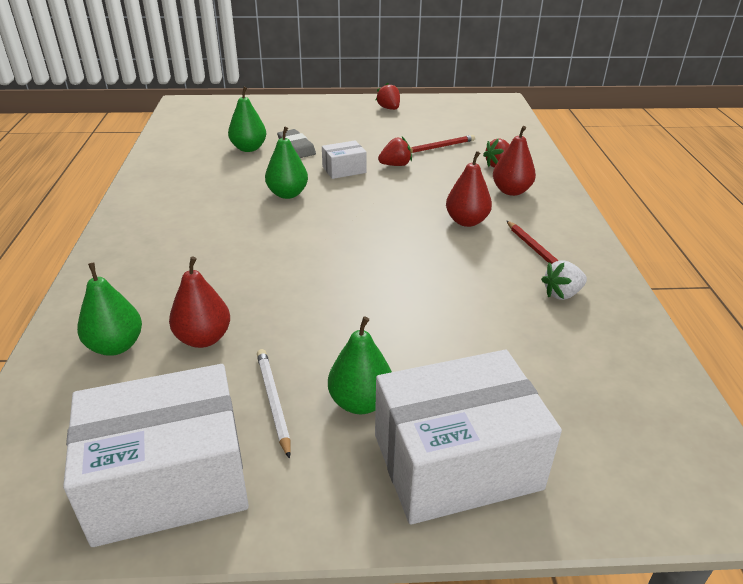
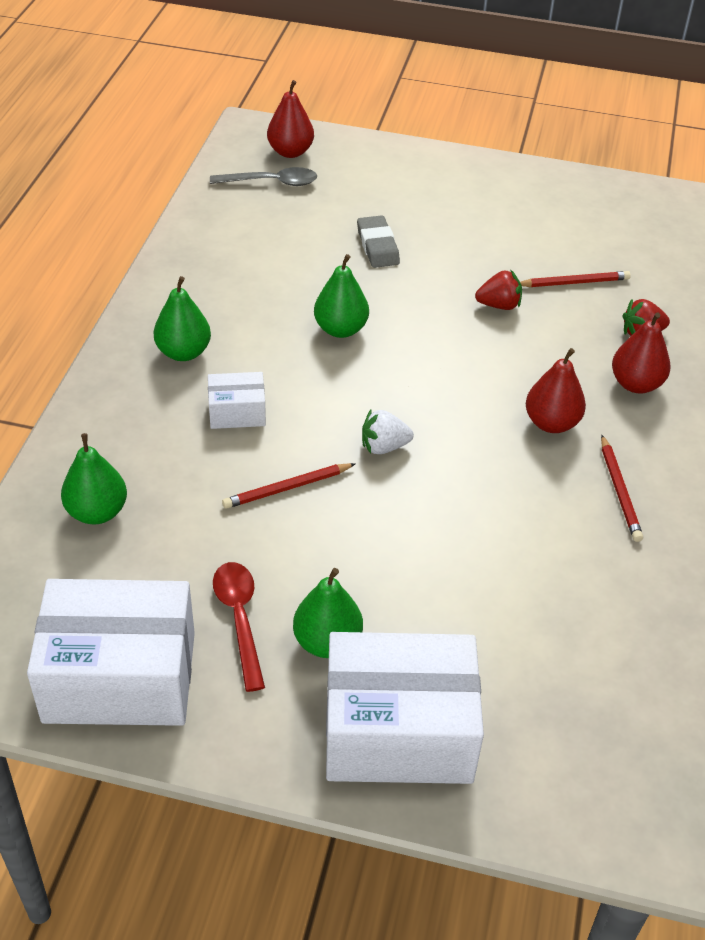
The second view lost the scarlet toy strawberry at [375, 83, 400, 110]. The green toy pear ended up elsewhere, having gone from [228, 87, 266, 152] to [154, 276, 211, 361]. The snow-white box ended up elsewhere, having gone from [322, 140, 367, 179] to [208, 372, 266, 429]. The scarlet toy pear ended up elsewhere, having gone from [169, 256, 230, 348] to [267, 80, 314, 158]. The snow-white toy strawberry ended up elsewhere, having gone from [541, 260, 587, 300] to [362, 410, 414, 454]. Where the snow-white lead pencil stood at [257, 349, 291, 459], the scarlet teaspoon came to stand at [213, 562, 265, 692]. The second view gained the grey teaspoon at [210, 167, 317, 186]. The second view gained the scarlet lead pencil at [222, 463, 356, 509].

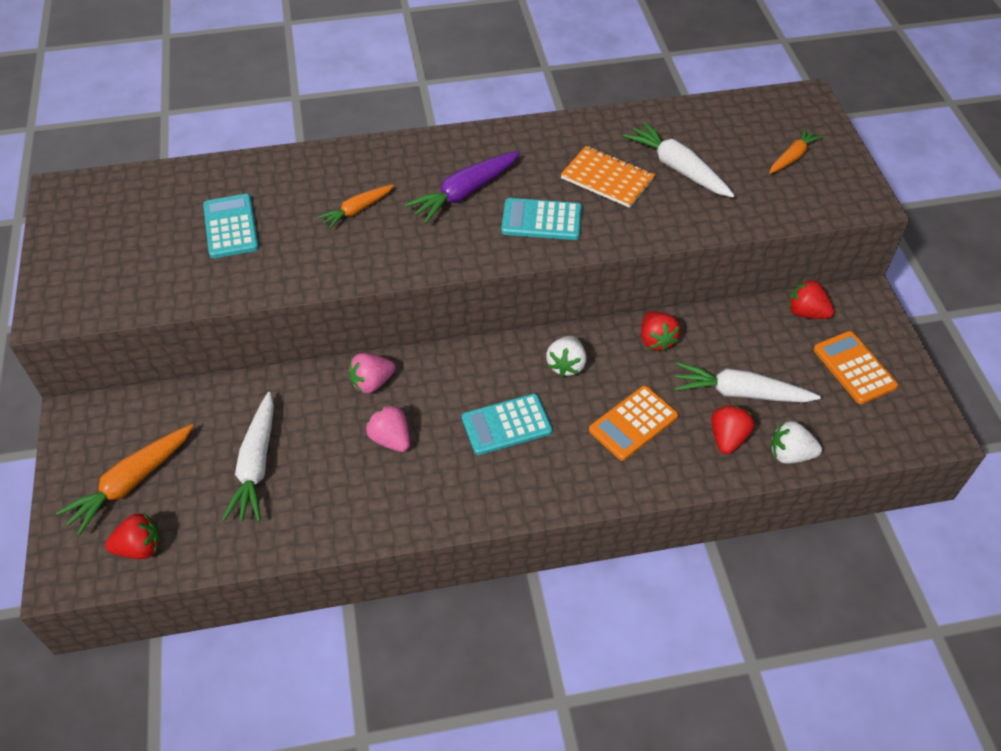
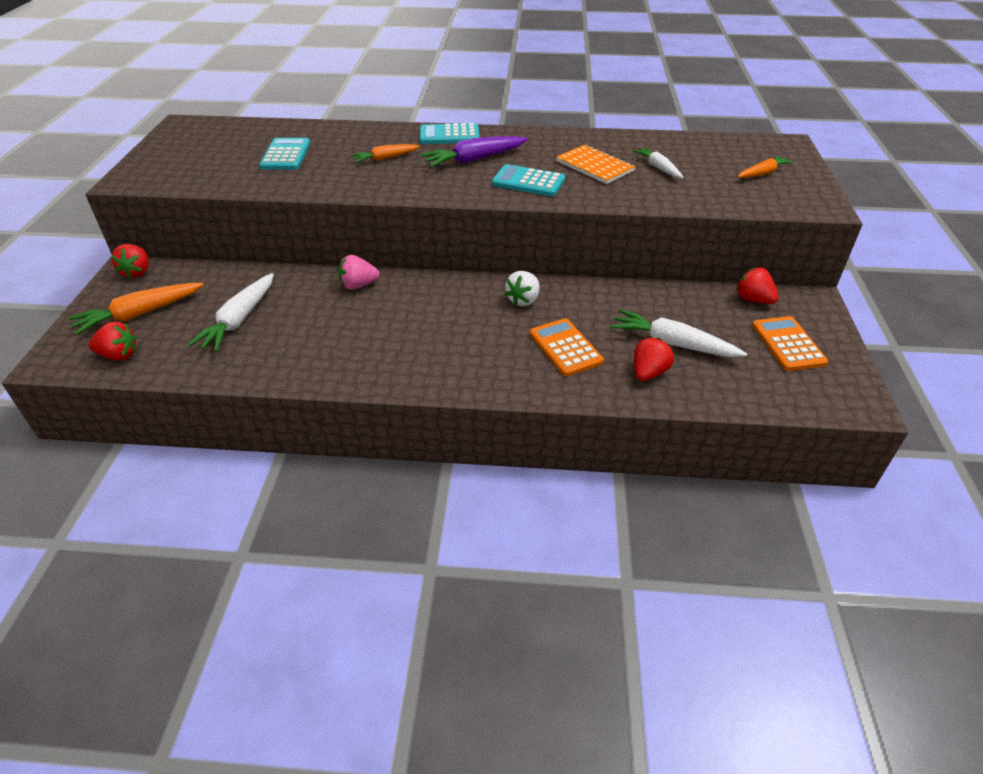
The size of the snow-white carrot at [623, 121, 735, 197] changed by a factor of 0.62. The scarlet toy strawberry ended up elsewhere, having gone from [641, 311, 680, 352] to [111, 244, 149, 278]. The orange-coloured pocket calculator at [589, 386, 678, 461] ended up facing another way, 90 degrees clockwise from before. The turquoise pocket calculator ended up elsewhere, having gone from [462, 394, 552, 455] to [420, 123, 480, 144]. The second view lost the rosy toy strawberry at [366, 404, 410, 452]. The second view lost the snow-white toy strawberry at [771, 421, 822, 464].

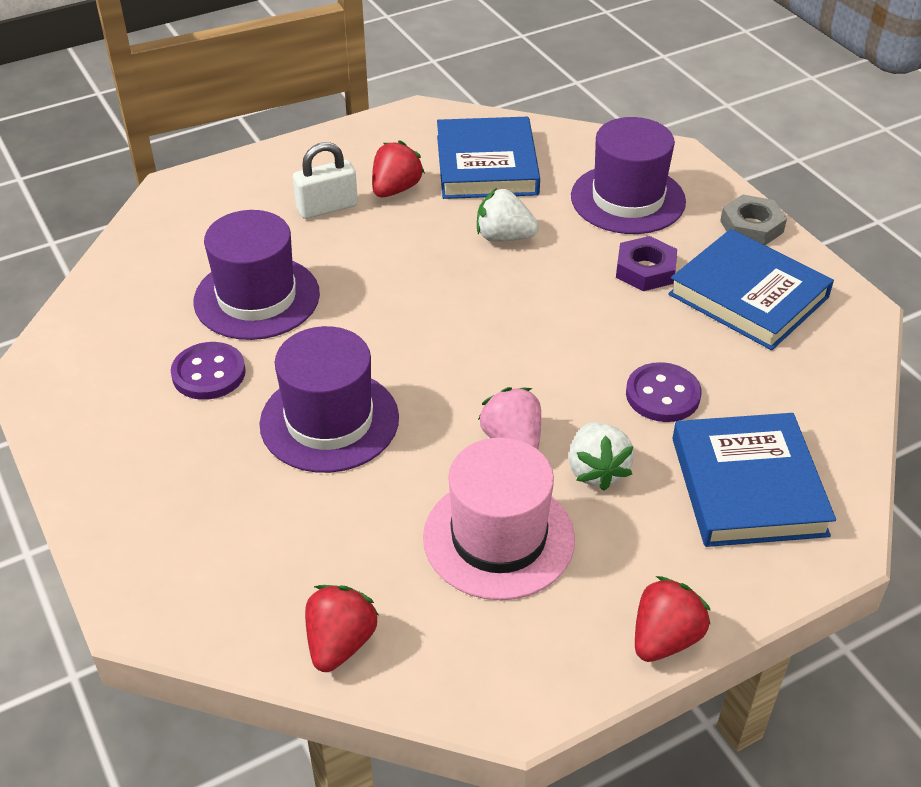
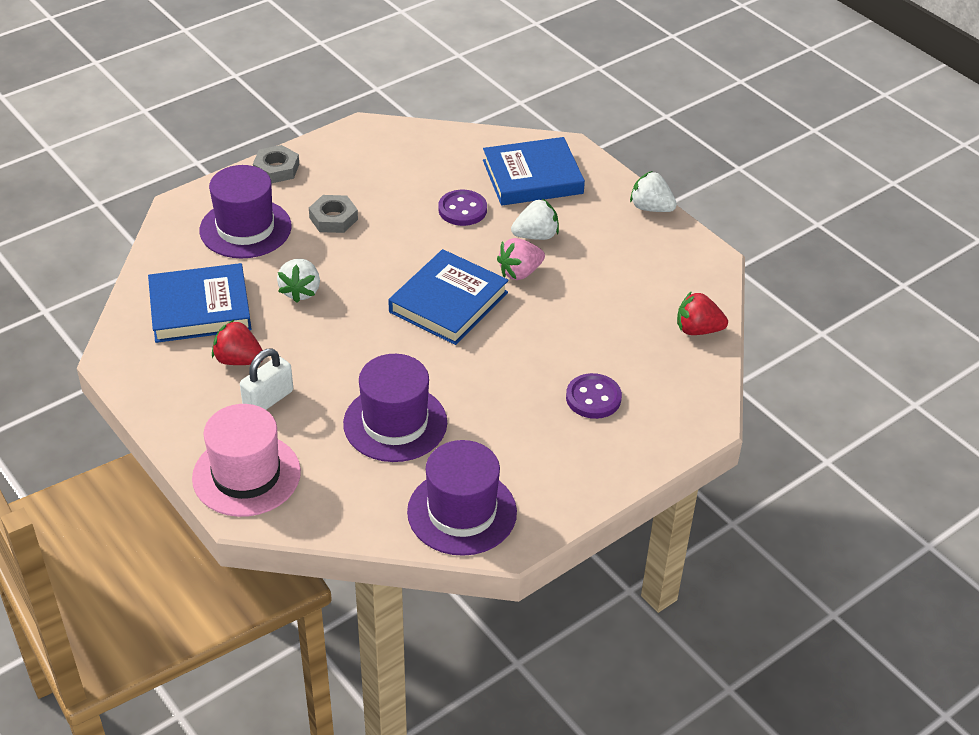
The snow-white small lock at [293, 142, 358, 219] ended up facing another way, 75 degrees clockwise from before. The blue book ended up elsewhere, having gone from [668, 229, 834, 350] to [388, 249, 509, 345]. What was the violet hexagon nut at [616, 236, 677, 291] turned into the grey hexagon nut at [309, 195, 358, 233]. The violet top hat ended up elsewhere, having gone from [259, 326, 399, 473] to [407, 440, 517, 556]. The violet button ended up elsewhere, having gone from [171, 342, 246, 400] to [566, 373, 622, 419]. The rosy top hat ended up elsewhere, having gone from [423, 438, 575, 600] to [192, 404, 301, 517]. What was the scarlet toy strawberry at [635, 576, 711, 662] turned into the snow-white toy strawberry at [630, 171, 677, 212].

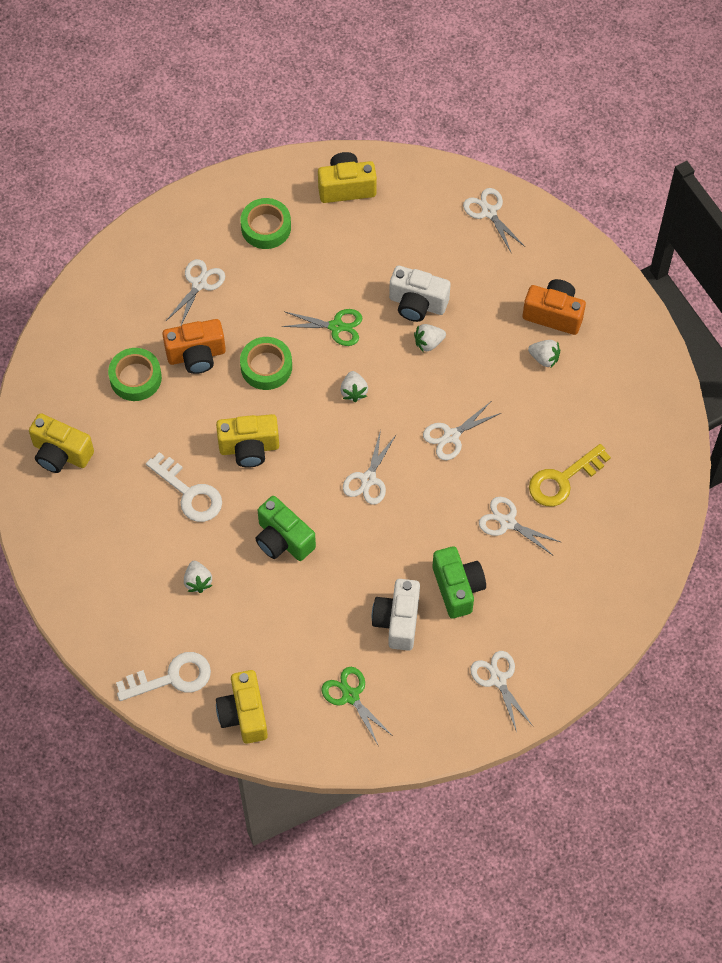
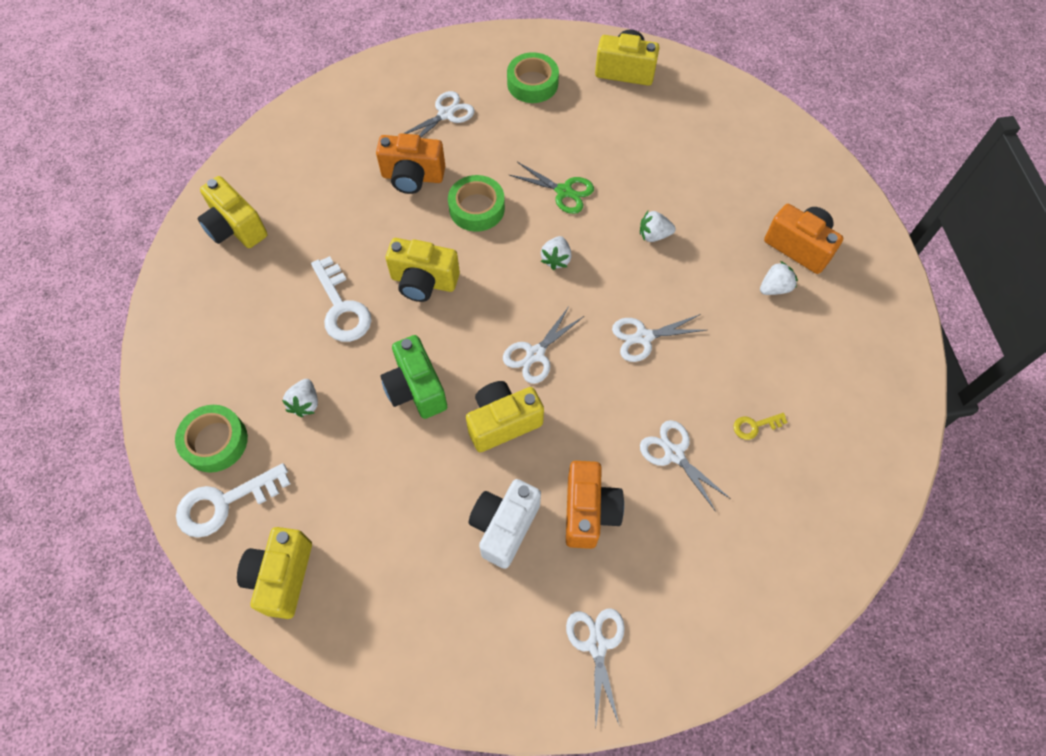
The second view lost the snow-white pair of scissors at [463, 188, 525, 254]. The second view lost the snow-white photo camera at [389, 266, 451, 322]. The snow-white toy strawberry at [528, 340, 560, 368] ended up facing another way, 75 degrees counterclockwise from before. The green tape ended up elsewhere, having gone from [108, 348, 162, 401] to [175, 405, 248, 473]. The size of the bright yellow key at [529, 444, 611, 506] changed by a factor of 0.50. What was the green photo camera at [433, 546, 486, 619] turned into the orange-coloured photo camera at [566, 461, 624, 549]. The snow-white key at [116, 652, 211, 701] ended up facing another way, 150 degrees clockwise from before. The second view lost the green pair of scissors at [321, 667, 393, 745]. The second view gained the bright yellow photo camera at [466, 381, 544, 452].

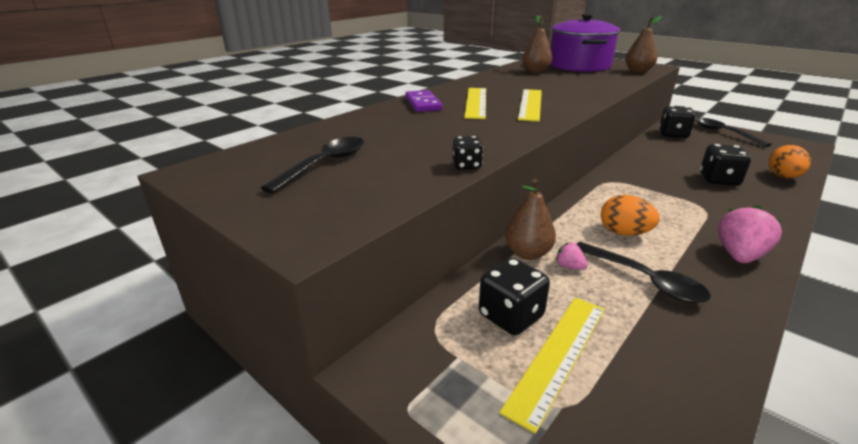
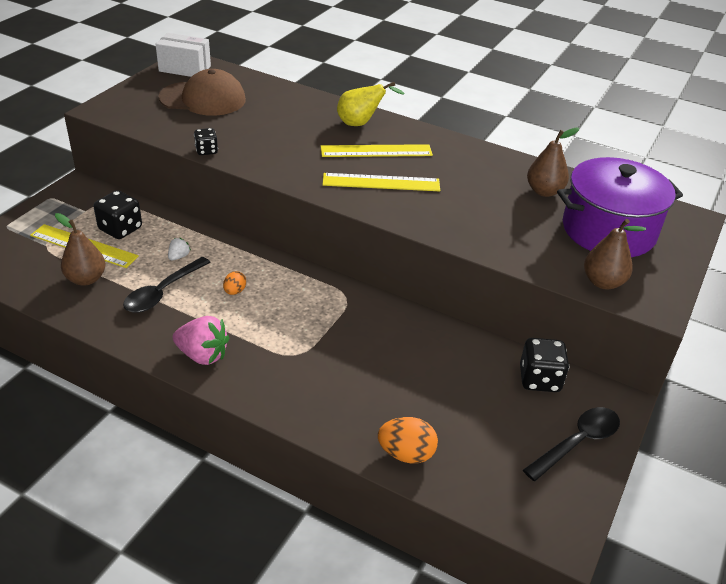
Where the violet domino tile stood at [405, 90, 442, 112], the bright yellow toy pear came to stand at [337, 82, 405, 126]. Where the black teaspoon stood at [261, 137, 364, 193], the dark brown cap came to stand at [158, 69, 246, 116]. The second view lost the black dice at [700, 144, 751, 186]. The dark brown toy pear ended up elsewhere, having gone from [505, 179, 556, 260] to [55, 213, 105, 286]. The size of the orange-coloured toy egg at [601, 195, 660, 236] changed by a factor of 0.58. What was the rosy toy strawberry at [556, 242, 588, 270] turned into the snow-white toy strawberry at [168, 238, 191, 260]. The second view gained the snow-white box at [155, 33, 211, 77].

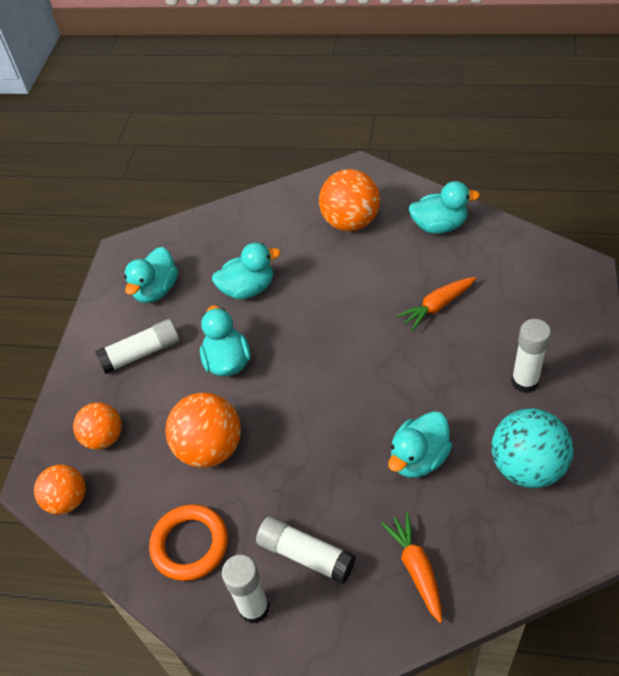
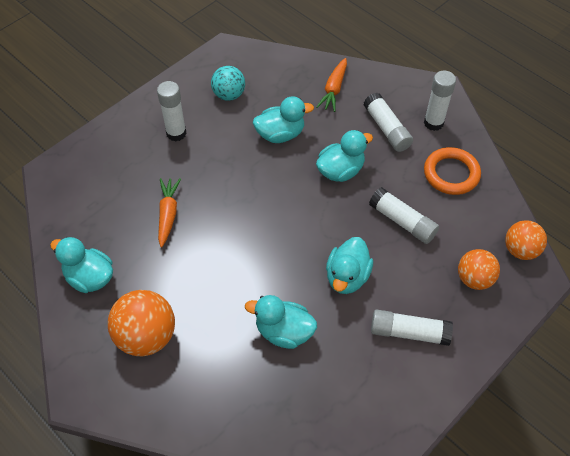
The turquoise toy duck ended up elsewhere, having gone from [124, 247, 178, 303] to [316, 130, 373, 182]. The orange-coloured carrot at [397, 277, 476, 331] ended up facing another way, 90 degrees counterclockwise from before. Where the orange-coloured play ball stood at [165, 393, 241, 468], the snow-white stick of glue came to stand at [369, 187, 439, 244]. The size of the turquoise play ball at [491, 408, 574, 488] changed by a factor of 0.65.

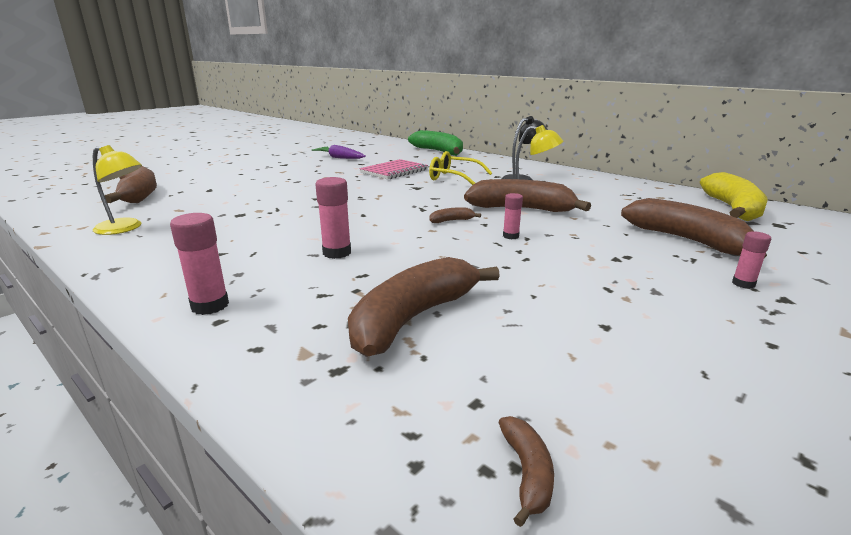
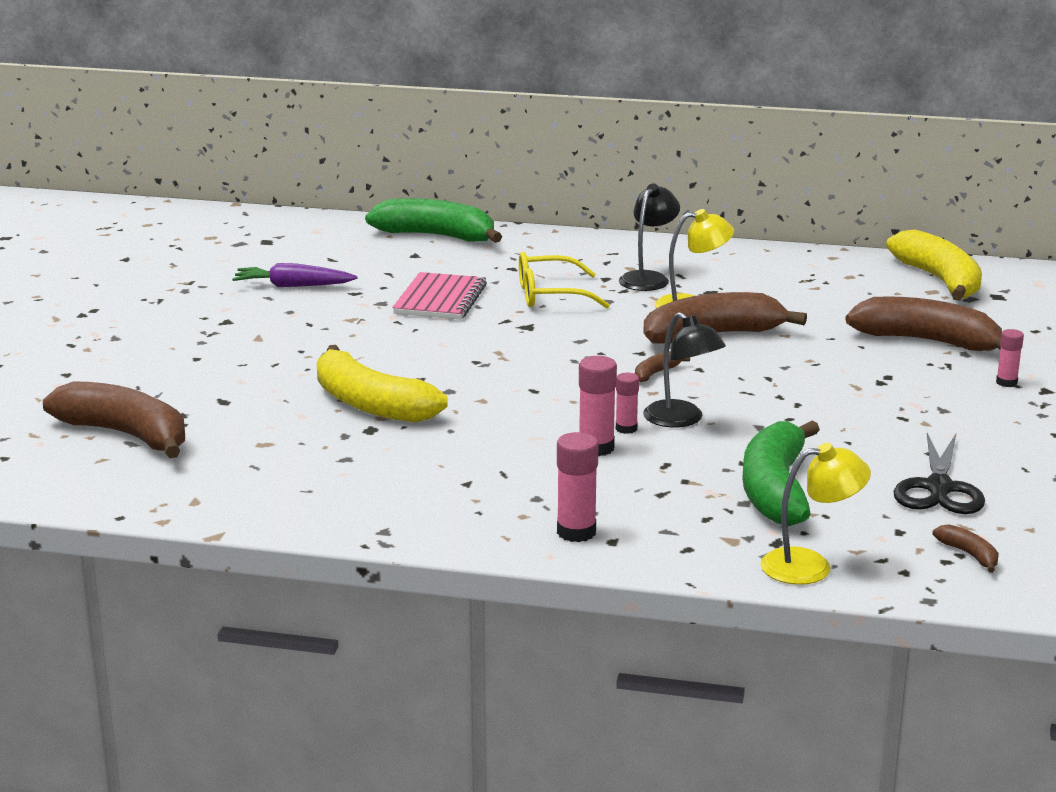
The bright yellow desk lamp ended up elsewhere, having gone from [93, 145, 142, 235] to [760, 443, 871, 585]. The rosy stick of glue ended up elsewhere, having gone from [503, 193, 523, 239] to [616, 373, 639, 434]. What was the dark brown banana at [348, 257, 500, 357] turned into the green banana at [742, 421, 820, 526]. The second view gained the black desk lamp at [643, 312, 726, 427]. The second view gained the bright yellow banana at [317, 345, 448, 422]. The second view gained the black pair of scissors at [894, 433, 985, 514].

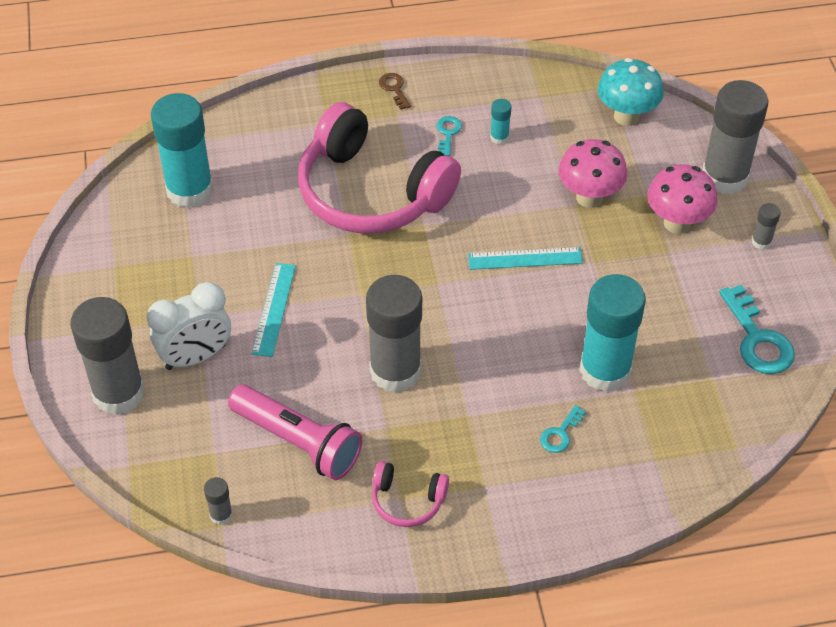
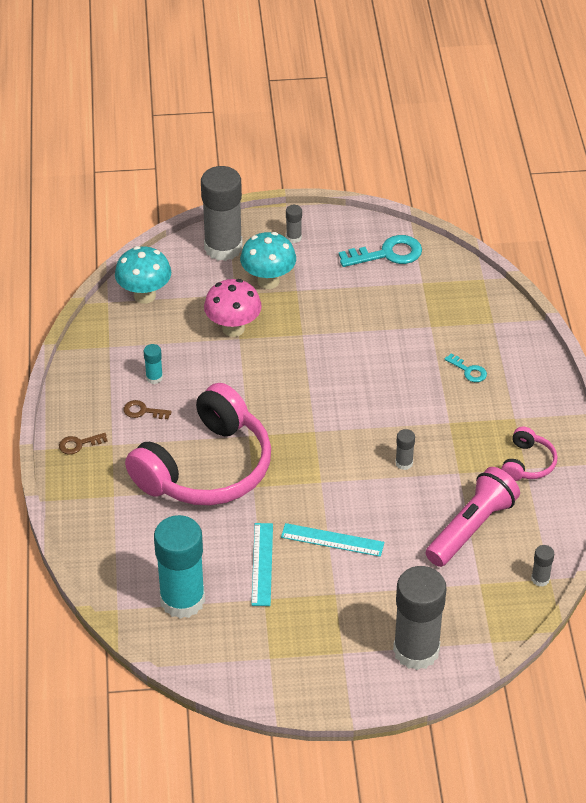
What was the turquoise key at [436, 116, 462, 156] turned into the dark brown key at [124, 400, 172, 419]. What was the rosy toadstool at [648, 164, 718, 234] turned into the turquoise toadstool at [240, 232, 296, 289]. The turquoise ruler ended up elsewhere, having gone from [468, 247, 583, 270] to [251, 523, 273, 606]. The second view lost the turquoise stick of glue at [579, 274, 646, 392]. The size of the grey stick of glue at [366, 275, 422, 393] changed by a factor of 0.41. The second view lost the snow-white bedside clock at [147, 282, 231, 370].

